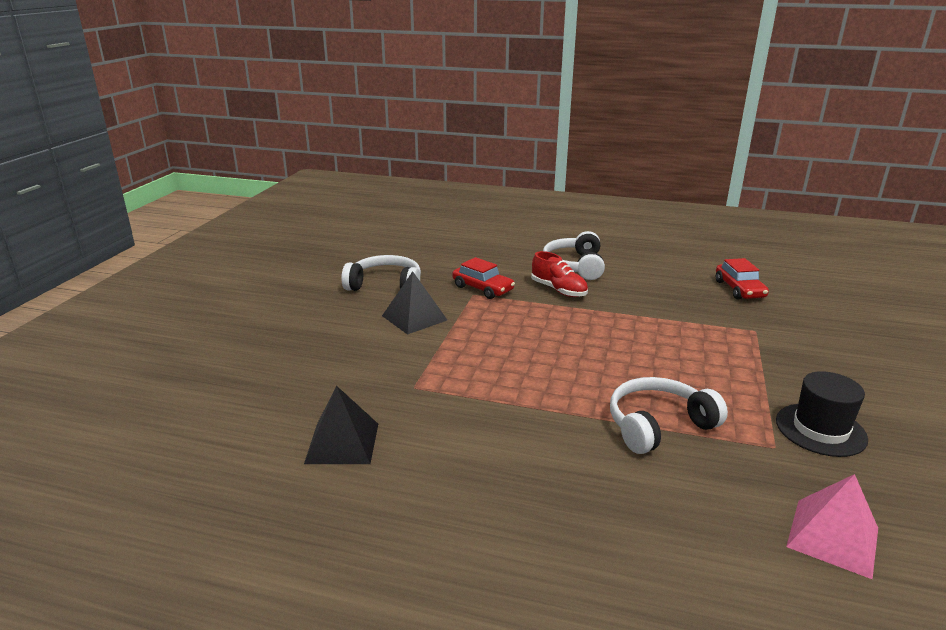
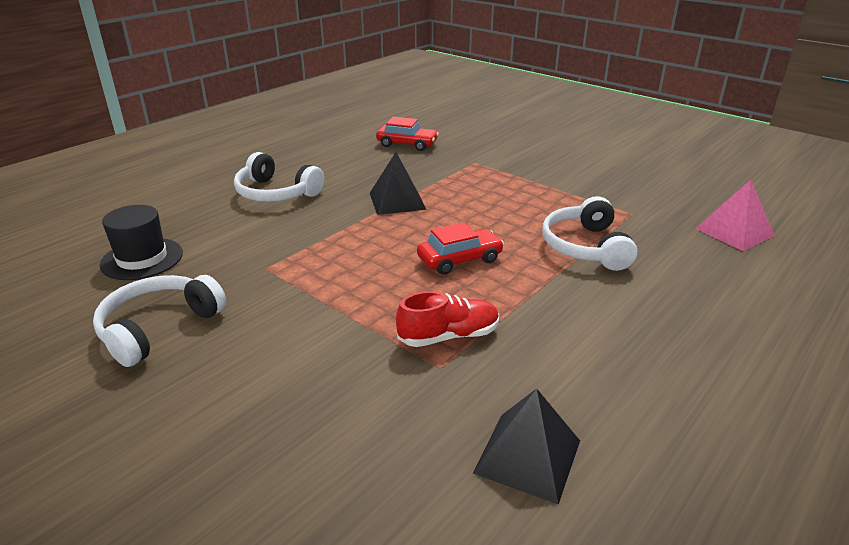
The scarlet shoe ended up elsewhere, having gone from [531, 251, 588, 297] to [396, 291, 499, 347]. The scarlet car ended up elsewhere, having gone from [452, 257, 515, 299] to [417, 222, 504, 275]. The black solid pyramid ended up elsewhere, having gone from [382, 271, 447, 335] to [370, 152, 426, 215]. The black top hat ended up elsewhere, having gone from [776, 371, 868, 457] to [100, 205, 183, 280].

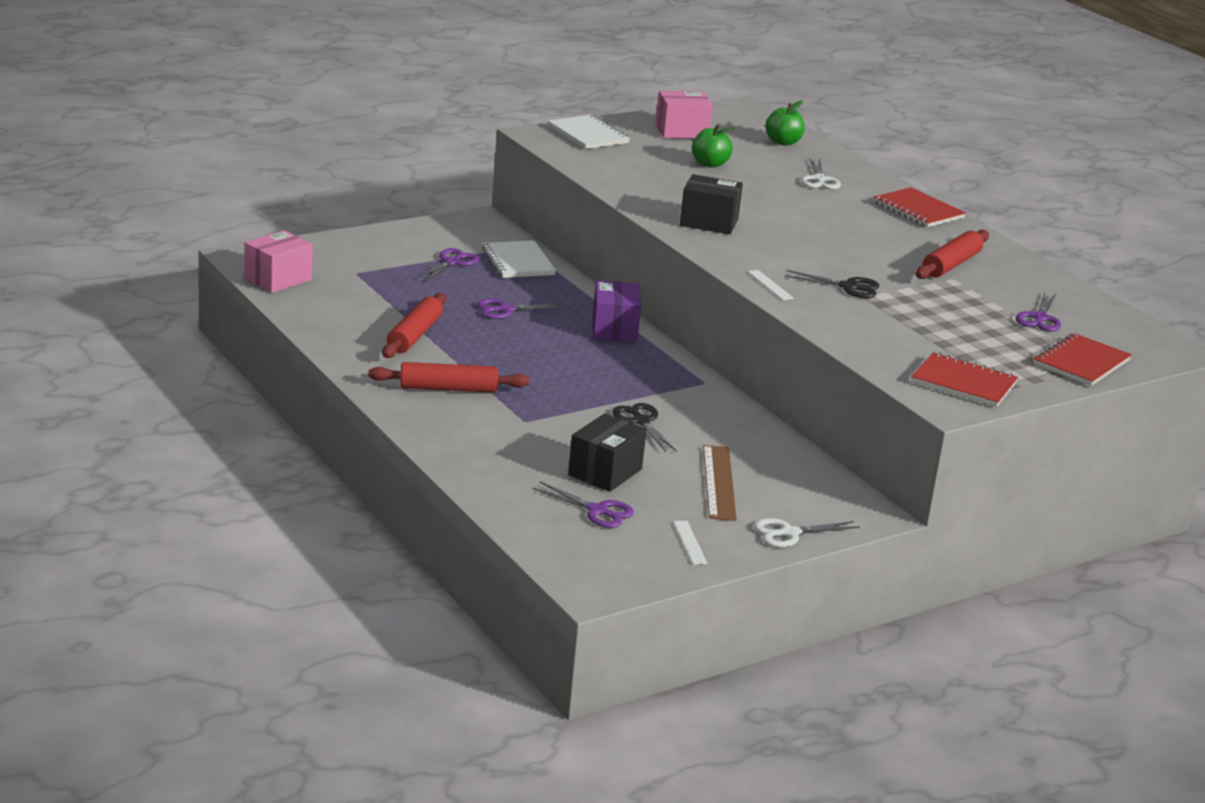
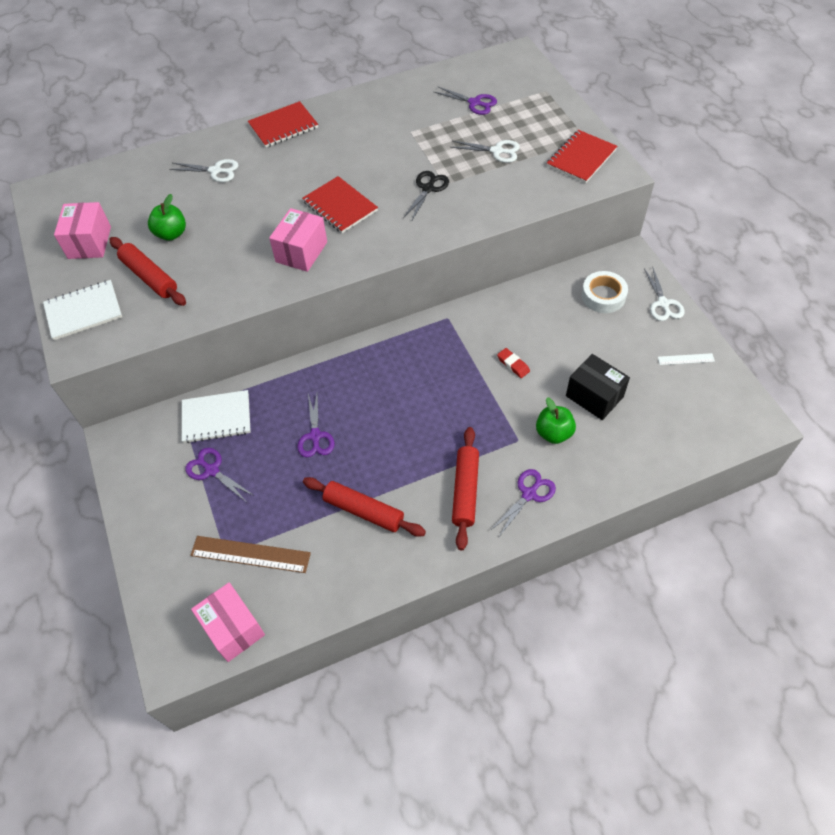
The green toy apple ended up elsewhere, having gone from [765, 100, 805, 145] to [536, 397, 576, 444]. What was the black box at [680, 174, 743, 234] turned into the rosy box at [269, 208, 327, 272]. The scarlet dough roller ended up elsewhere, having gone from [916, 230, 989, 279] to [109, 237, 186, 306]. The second view lost the snow-white ruler at [748, 270, 794, 300]. The second view lost the violet box at [592, 281, 641, 342]. The scarlet notebook ended up elsewhere, having gone from [1034, 333, 1132, 386] to [302, 176, 378, 233]. Where the black pair of scissors stood at [613, 403, 677, 452], the scarlet gum eraser came to stand at [497, 348, 530, 378]. The dark brown ruler ended up elsewhere, having gone from [703, 445, 737, 521] to [190, 536, 311, 573]. The violet pair of scissors ended up elsewhere, having gone from [532, 482, 634, 528] to [491, 469, 556, 535]. The second view gained the snow-white pair of scissors at [450, 140, 520, 163]. The second view gained the snow-white tape at [581, 271, 628, 313].

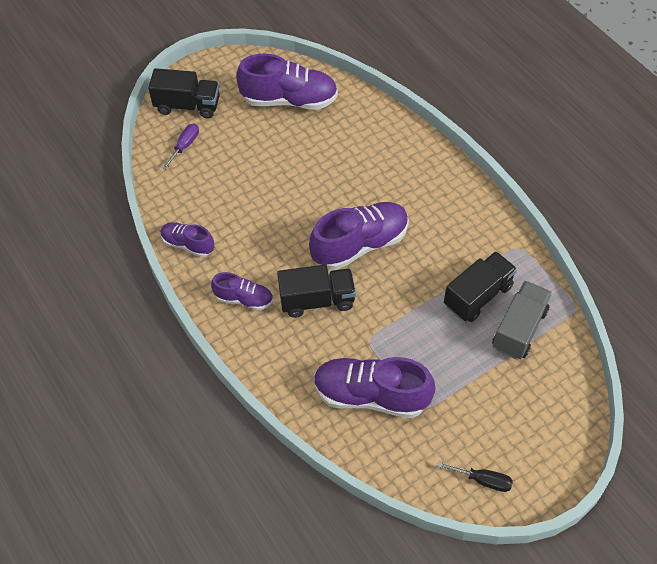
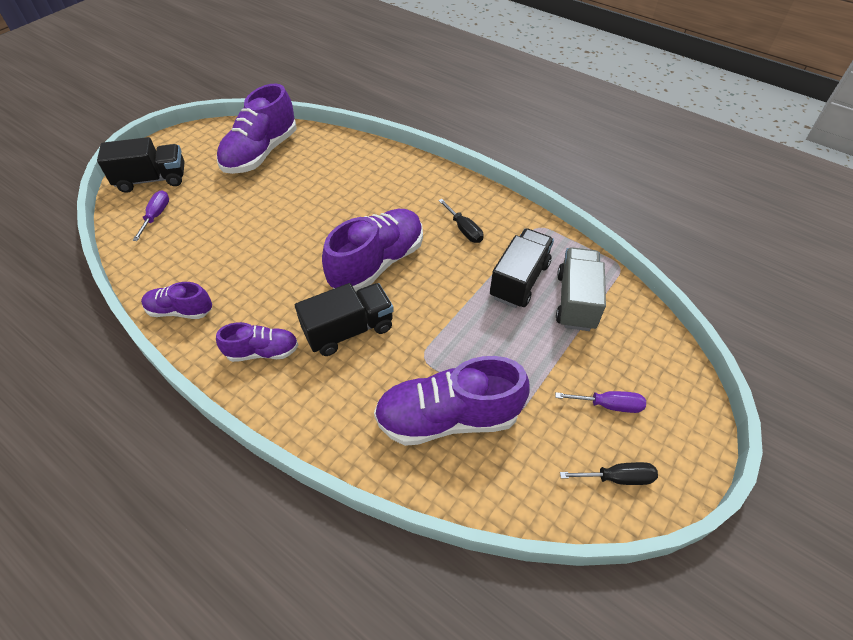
The violet shoe at [236, 54, 338, 110] ended up facing another way, 135 degrees clockwise from before. The second view gained the black screwdriver at [438, 199, 483, 243]. The second view gained the violet screwdriver at [555, 391, 646, 413].

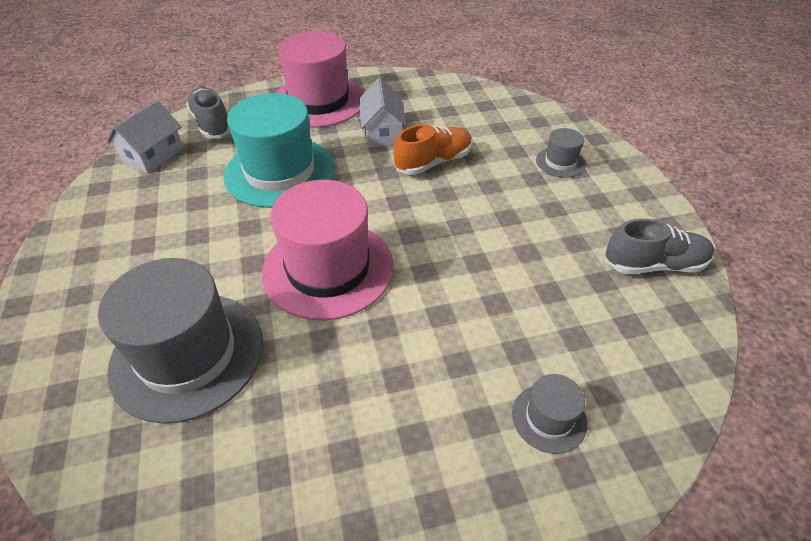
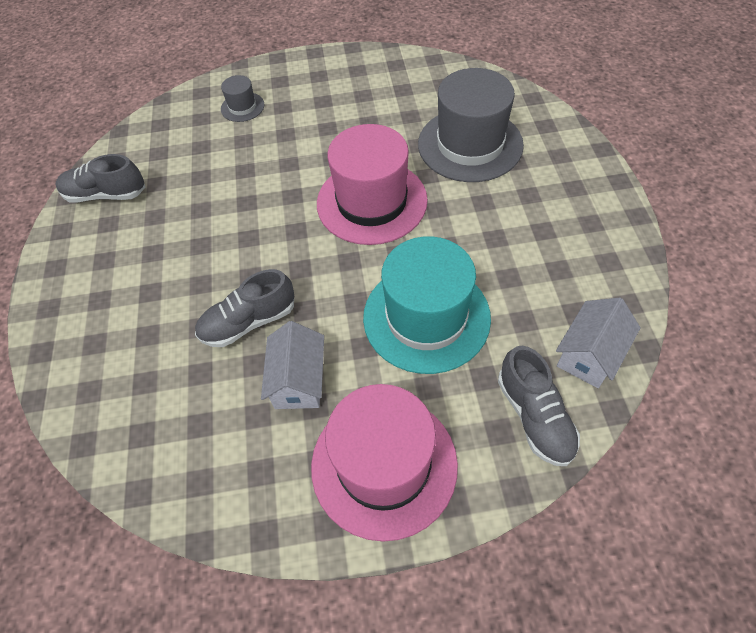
What was the orange-coloured shoe at [394, 125, 472, 175] turned into the grey shoe at [195, 269, 295, 347]. The second view lost the grey top hat at [536, 128, 586, 178].

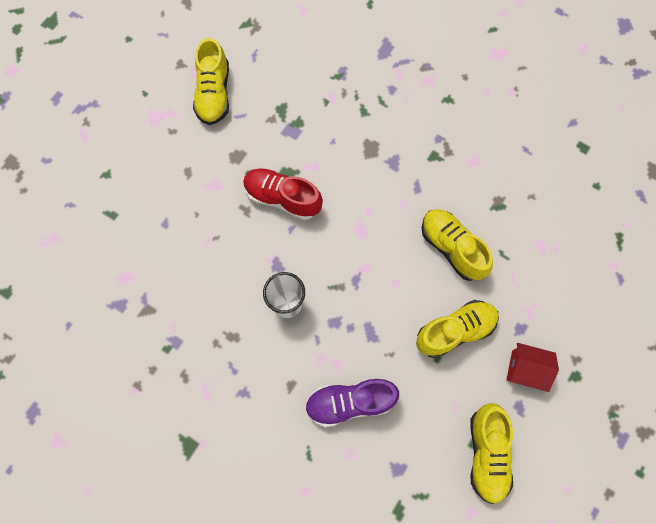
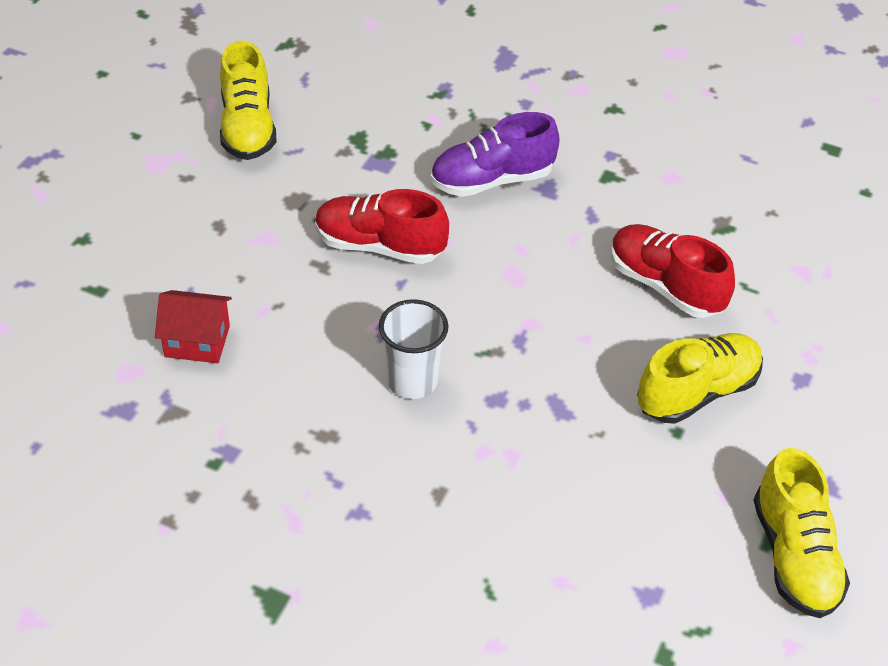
What was the bright yellow shoe at [422, 209, 493, 281] turned into the scarlet shoe at [611, 224, 735, 318]. The scarlet house ended up elsewhere, having gone from [507, 343, 559, 392] to [155, 290, 232, 363]. The violet shoe ended up elsewhere, having gone from [305, 379, 399, 427] to [430, 112, 560, 197].

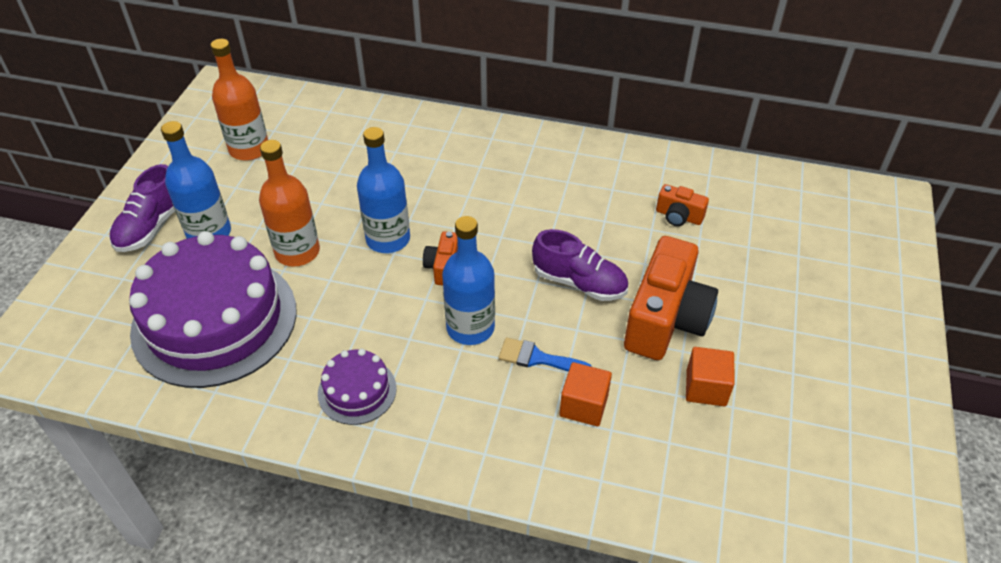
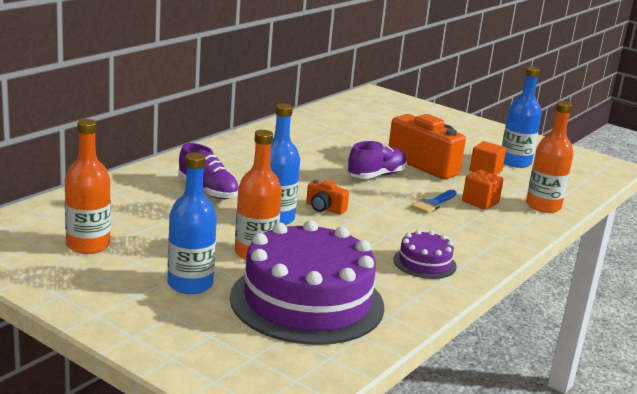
The violet shoe ended up elsewhere, having gone from [109, 164, 175, 252] to [178, 143, 239, 199]. The second view lost the orange-coloured photo camera at [656, 184, 709, 226]. The blue flask ended up elsewhere, having gone from [442, 216, 495, 345] to [502, 67, 542, 168]. The second view gained the orange-coloured flask at [526, 101, 574, 213].

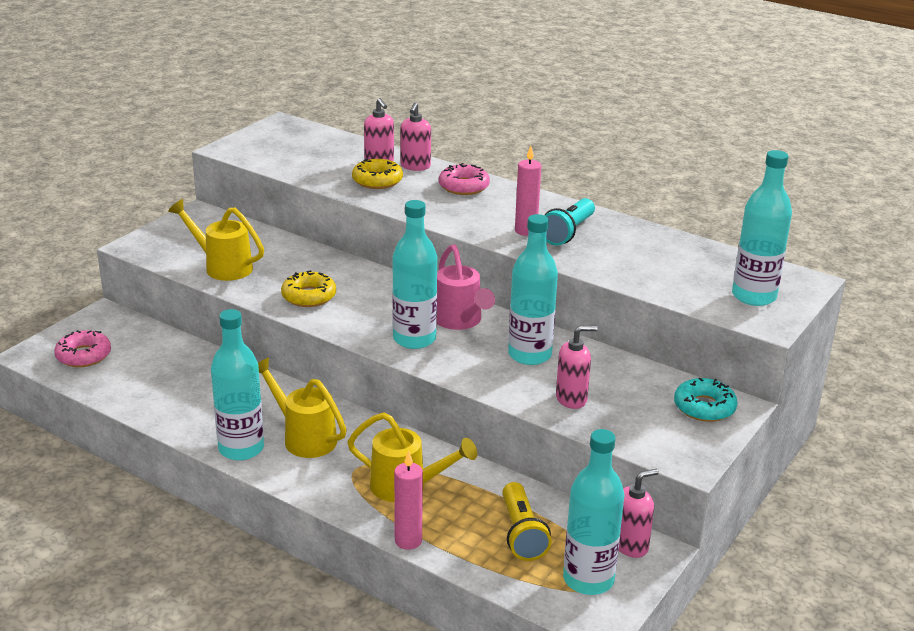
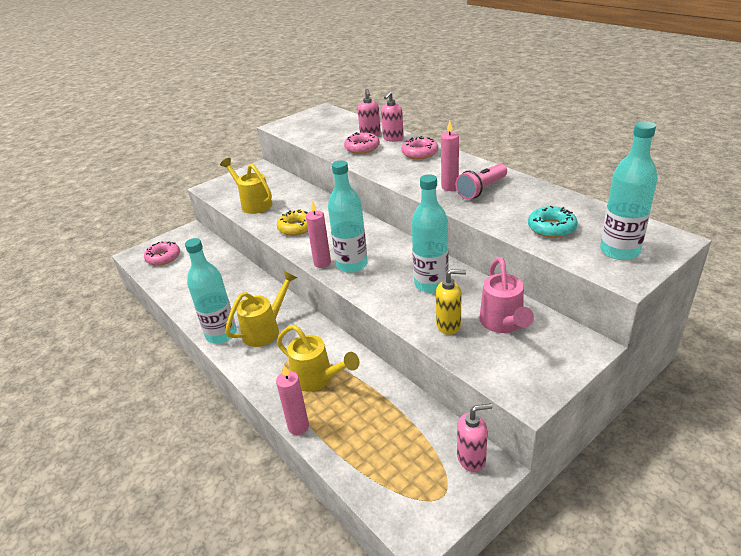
What was the bright yellow glazed donut at [352, 159, 403, 189] turned into the rosy glazed donut at [344, 132, 380, 154]. What was the turquoise flashlight at [545, 198, 595, 246] turned into the rosy flashlight at [455, 164, 507, 200]. The rosy watering pot ended up elsewhere, having gone from [437, 244, 495, 330] to [479, 257, 534, 333]. What was the rosy soap pump at [556, 325, 598, 409] turned into the bright yellow soap pump at [436, 269, 466, 335]. The bright yellow watering pot at [258, 358, 347, 458] ended up facing another way, 75 degrees clockwise from before. The turquoise glazed donut ended up elsewhere, having gone from [674, 378, 738, 422] to [528, 206, 578, 238]. The second view lost the turquoise flask at [563, 429, 624, 595]. The second view lost the bright yellow flashlight at [502, 482, 552, 561]. The second view gained the rosy wax candle at [306, 200, 331, 268].

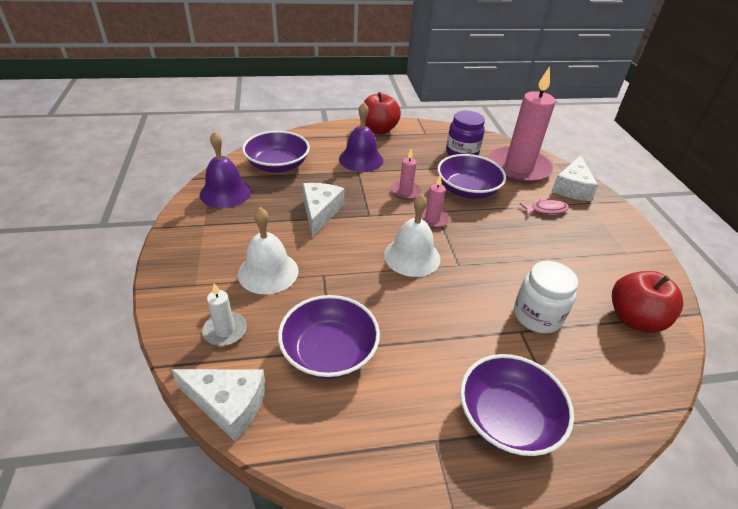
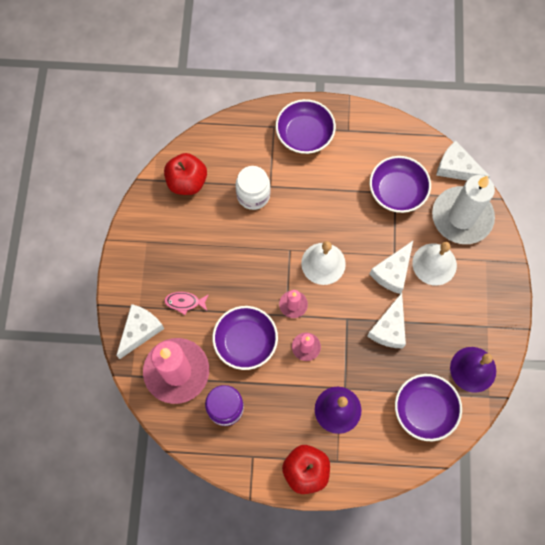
The size of the snow-white wax candle at [202, 283, 247, 346] changed by a factor of 2.25. The second view gained the snow-white cheese wedge at [370, 241, 413, 294].

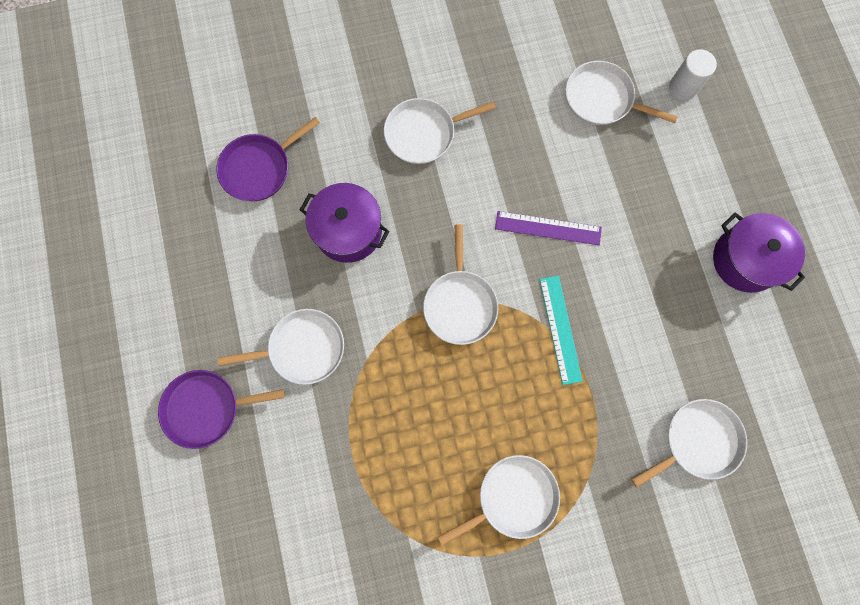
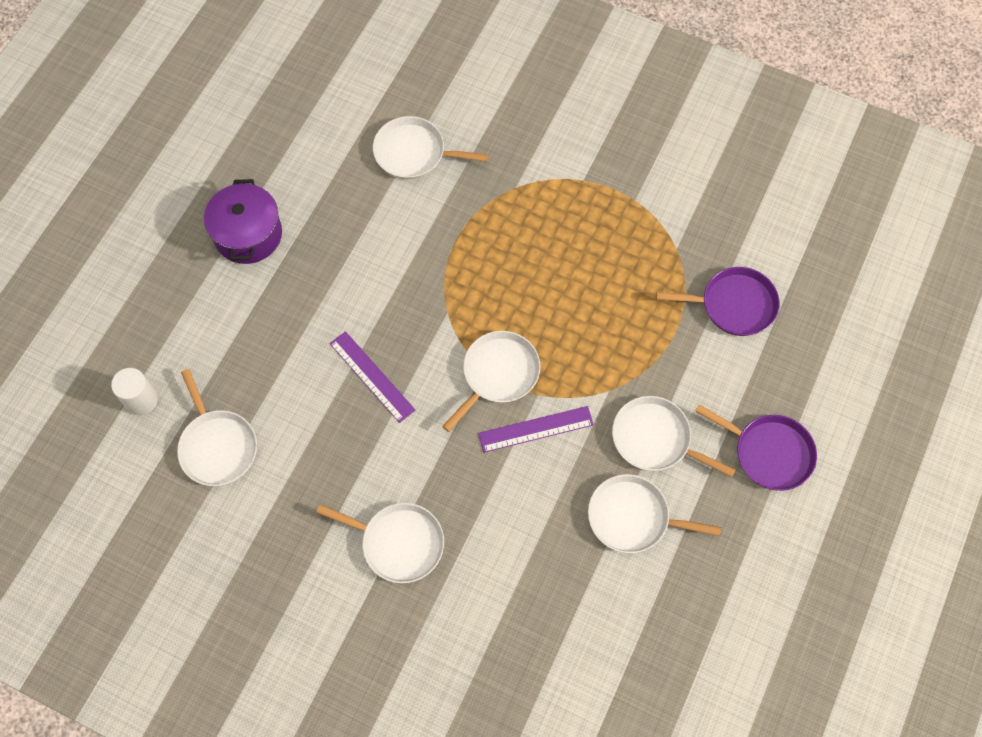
The violet skillet ended up elsewhere, having gone from [216, 117, 320, 201] to [656, 267, 780, 336]. The second view lost the violet pot at [300, 183, 389, 263]. The second view lost the turquoise ruler at [539, 276, 583, 385]. The snow-white skillet ended up elsewhere, having gone from [438, 455, 560, 546] to [588, 474, 721, 553]. The second view gained the violet ruler at [478, 406, 594, 453].

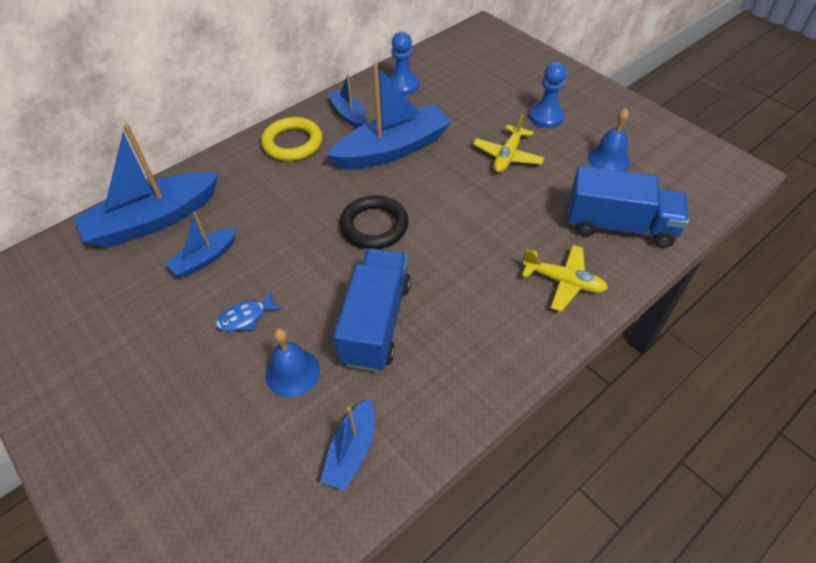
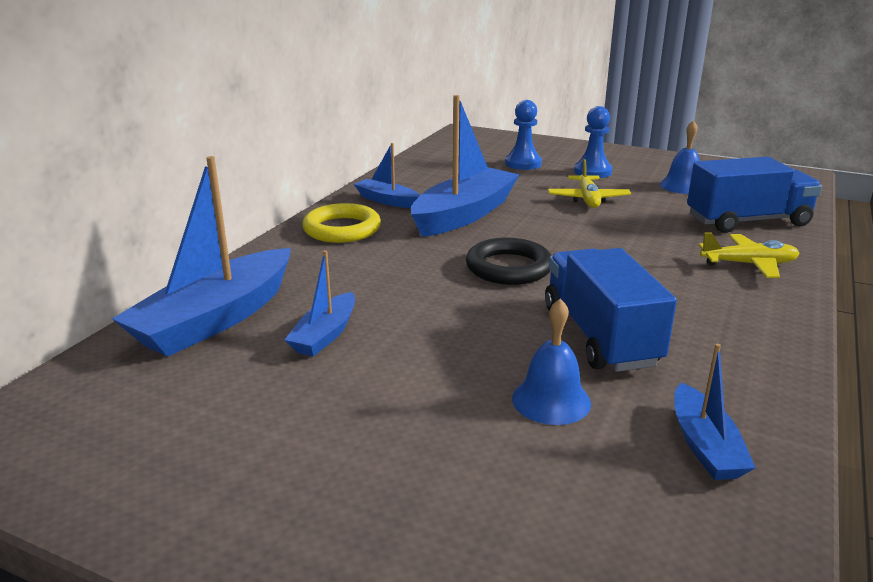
The blue pawn ended up elsewhere, having gone from [388, 32, 419, 96] to [505, 100, 542, 170]. The second view lost the blue toy fish at [216, 291, 282, 331].

